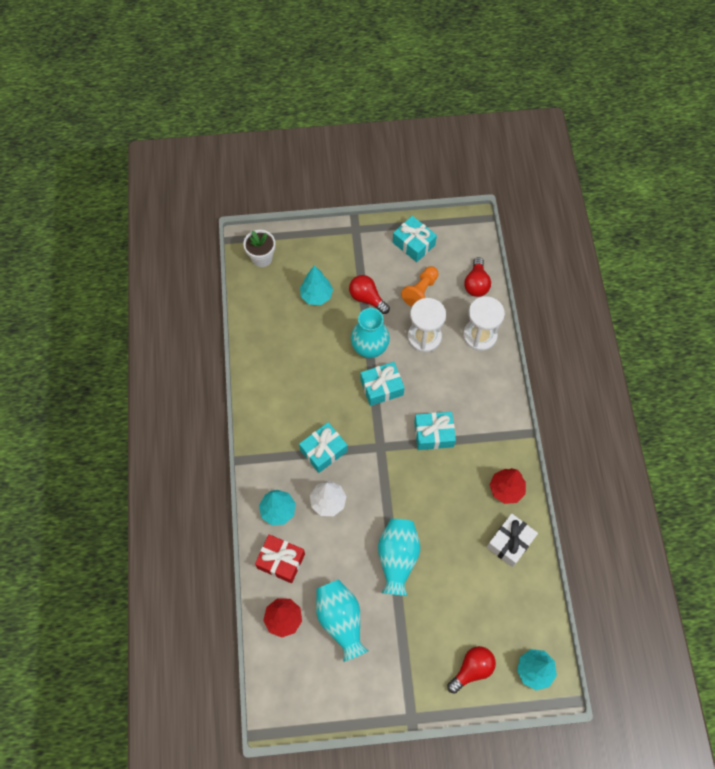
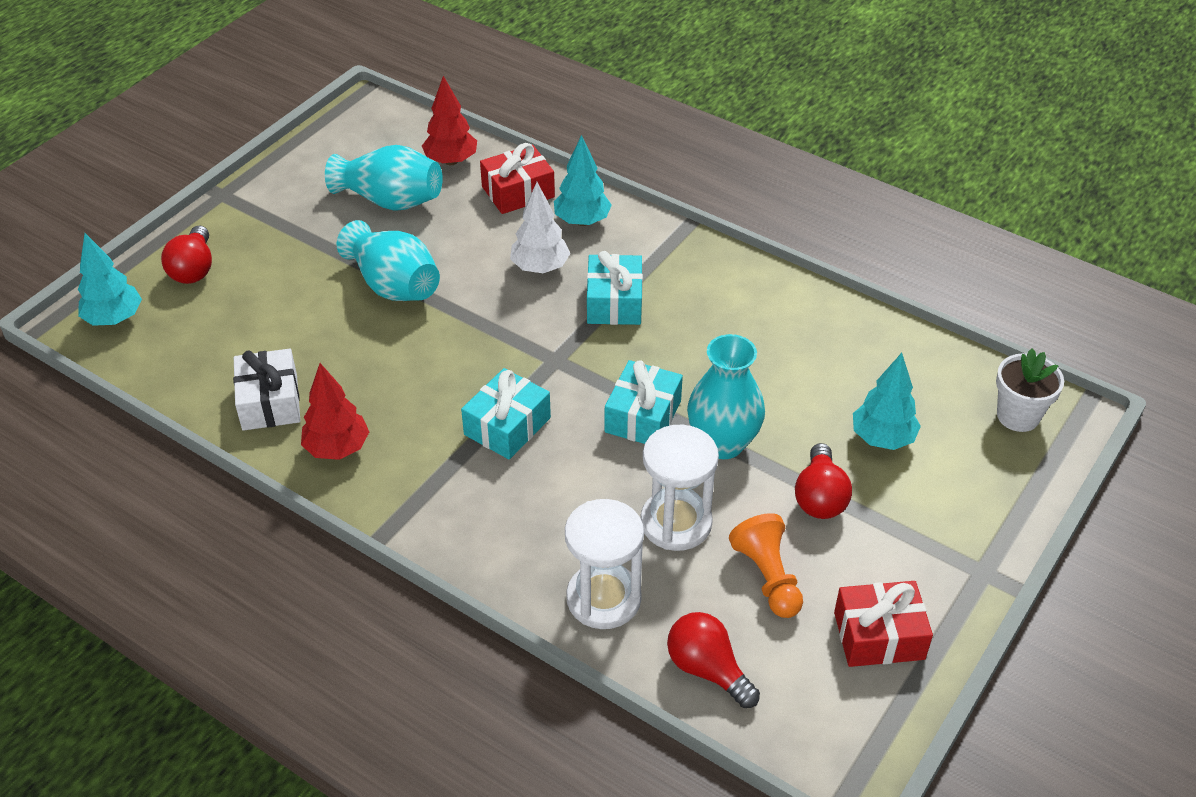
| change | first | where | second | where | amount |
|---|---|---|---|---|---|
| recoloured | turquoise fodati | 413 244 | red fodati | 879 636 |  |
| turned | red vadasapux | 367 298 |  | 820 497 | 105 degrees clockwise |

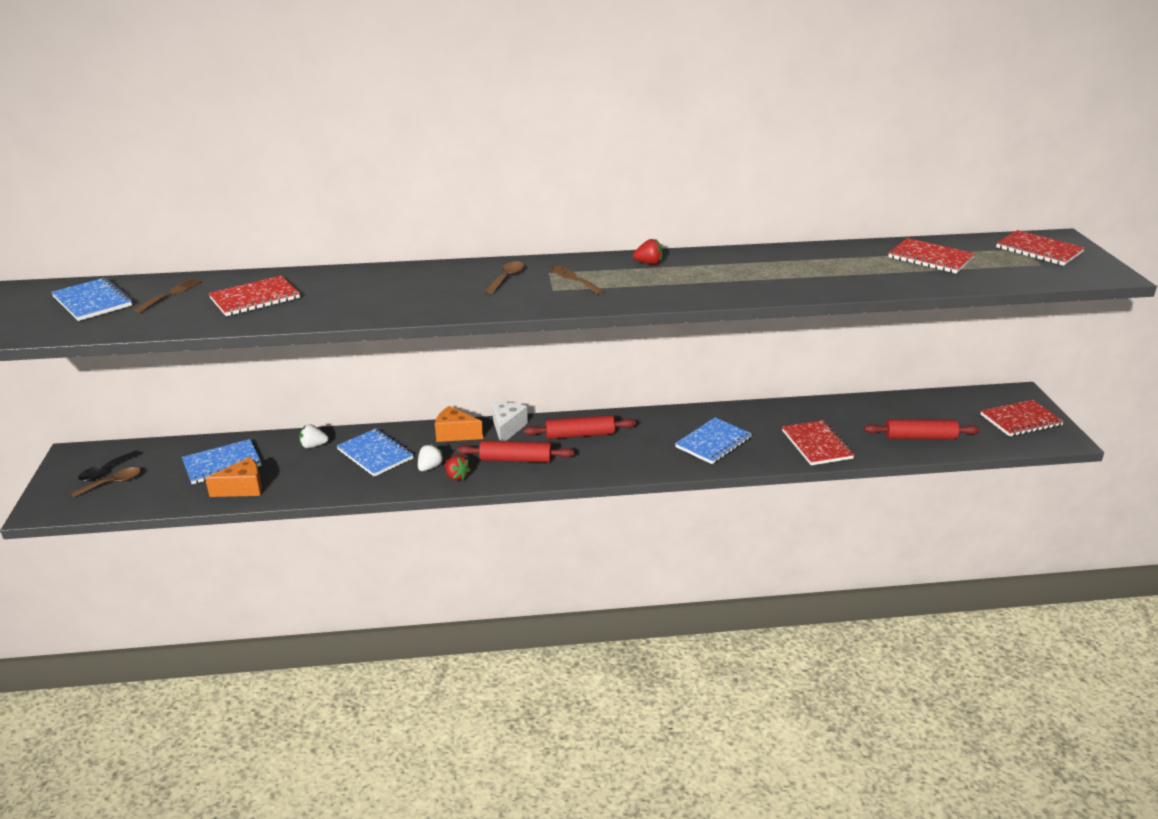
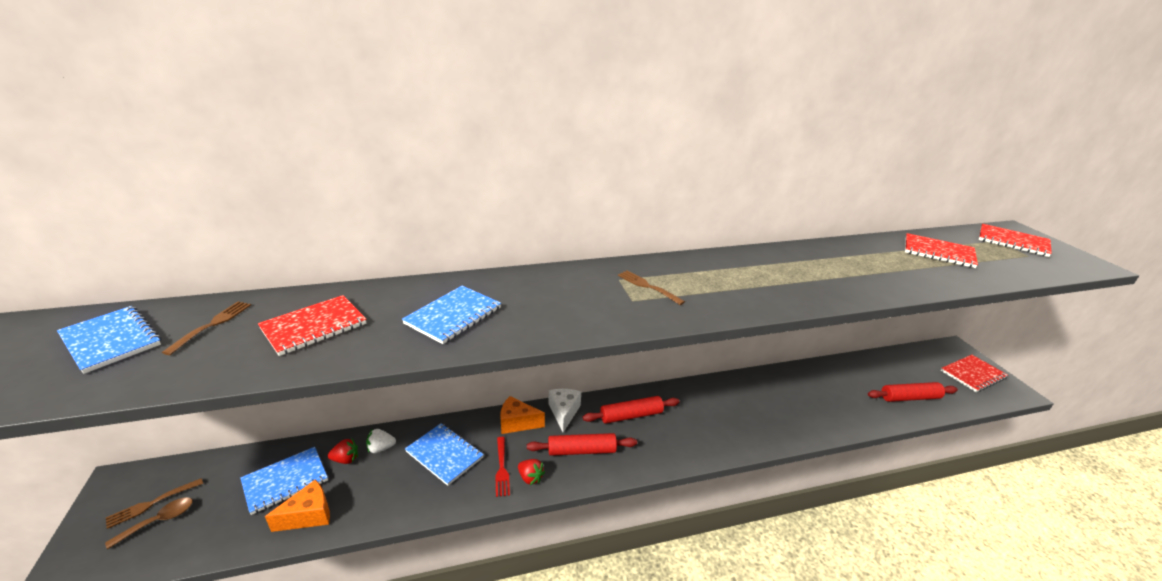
| change | first | where | second | where | amount |
|---|---|---|---|---|---|
| removed | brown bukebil | 507 278 |  |  |  |
| removed | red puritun | 817 444 |  |  |  |
| moved | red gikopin | 649 263 |  | 346 459 |  |
| moved | blue puritun | 713 442 |  | 453 316 |  |
| replaced | black bukebil | 106 471 | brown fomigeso | 152 503 |  |
| replaced | white gikopin | 430 467 | red fomigeso | 501 468 |  |

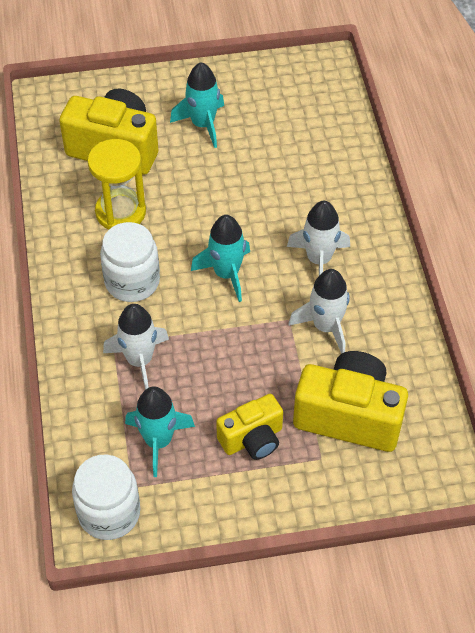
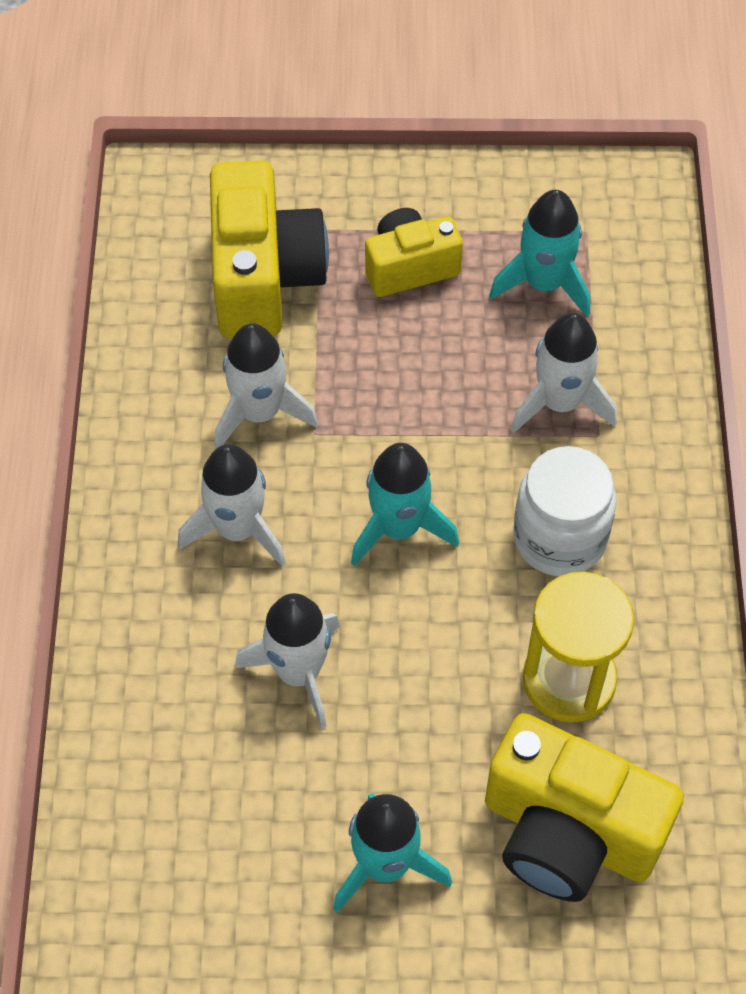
| change | first | where | second | where | amount |
|---|---|---|---|---|---|
| removed | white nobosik | 109 513 |  |  |  |
| added |  |  | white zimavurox | 298 672 |  |
| turned | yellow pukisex | 349 416 |  | 264 277 | 120 degrees counterclockwise |

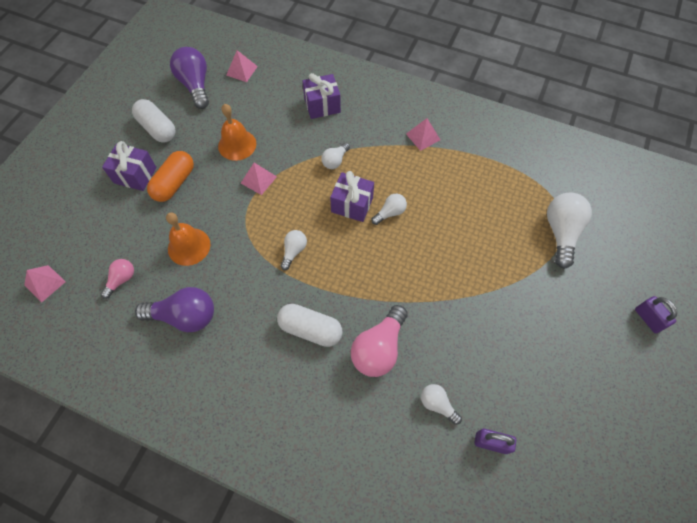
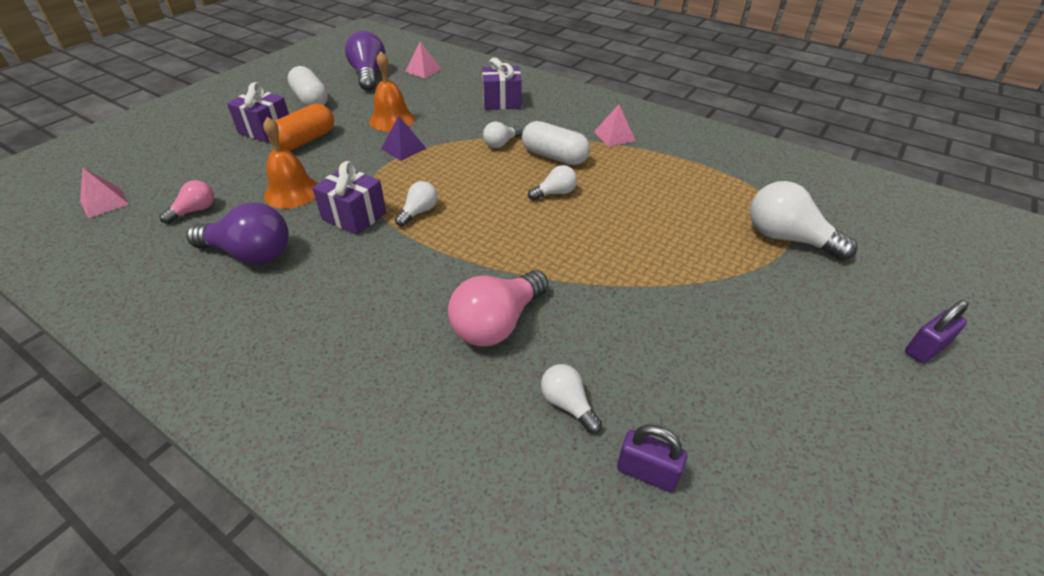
| change | first | where | second | where | amount |
|---|---|---|---|---|---|
| moved | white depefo | 310 329 |  | 554 156 |  |
| moved | purple fodati | 352 204 |  | 354 216 |  |
| recoloured | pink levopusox | 258 180 | purple levopusox | 403 148 |  |
| turned | white vadasapux | 561 233 |  | 787 238 | 75 degrees counterclockwise |
| turned | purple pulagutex | 648 319 |  | 925 349 | 75 degrees clockwise |

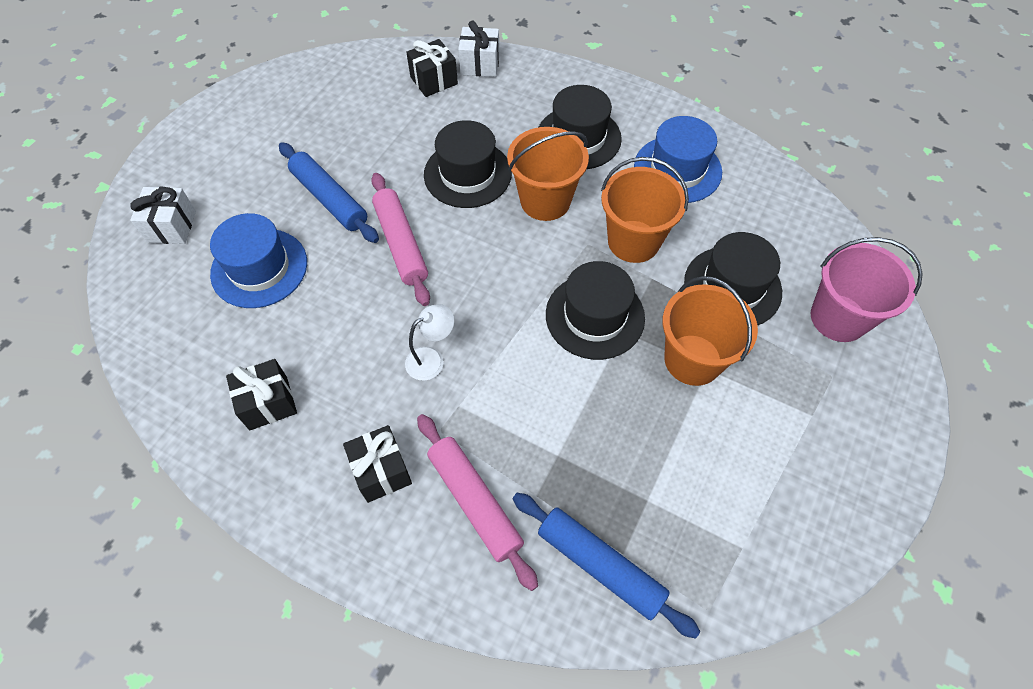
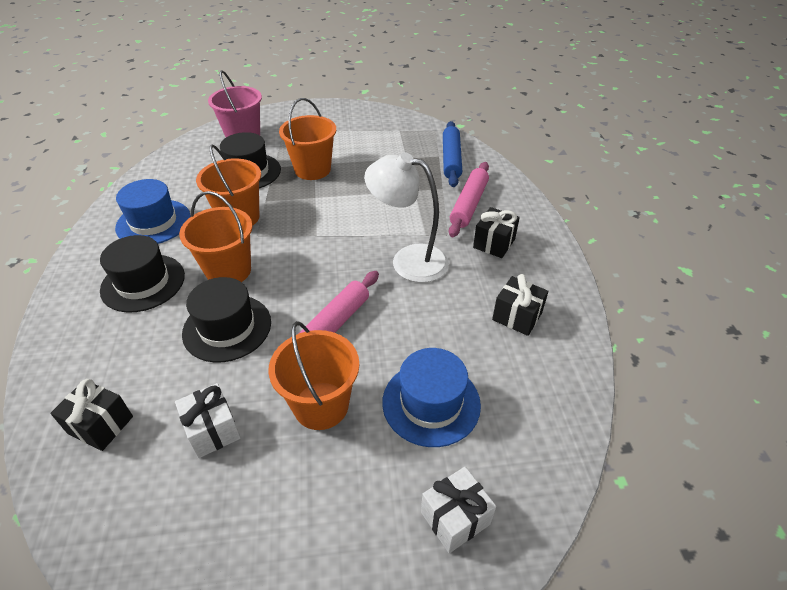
| change | first | where | second | where | amount |
|---|---|---|---|---|---|
| removed | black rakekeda | 595 316 |  |  |  |
| moved | white fodati | 480 64 |  | 213 430 |  |
| replaced | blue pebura | 329 199 | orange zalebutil | 321 405 |  |
| resized | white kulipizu | 432 359 |  | 408 260 | x1.92 |

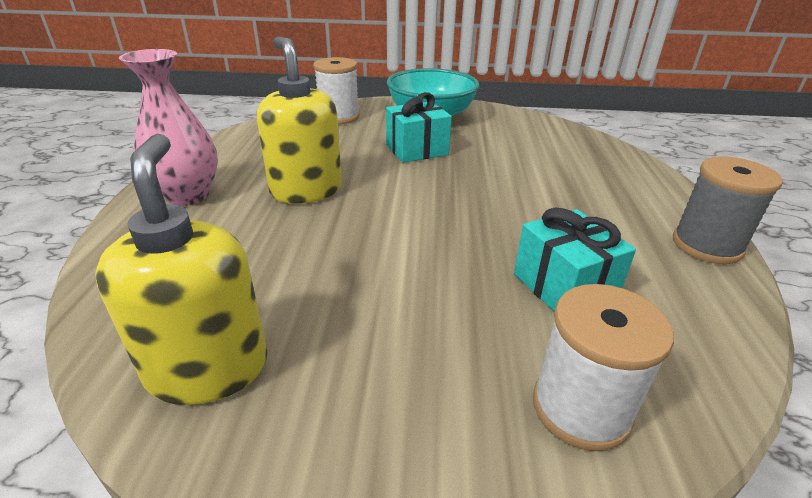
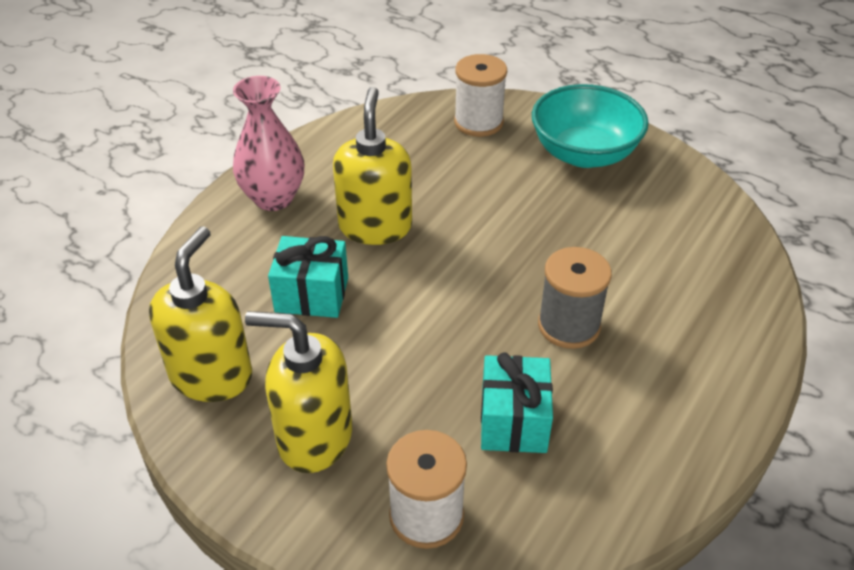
| change | first | where | second | where | amount |
|---|---|---|---|---|---|
| added |  |  | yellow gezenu | 314 437 |  |
| moved | turquoise fodati | 417 150 |  | 312 294 |  |
| moved | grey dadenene | 706 245 |  | 569 325 |  |

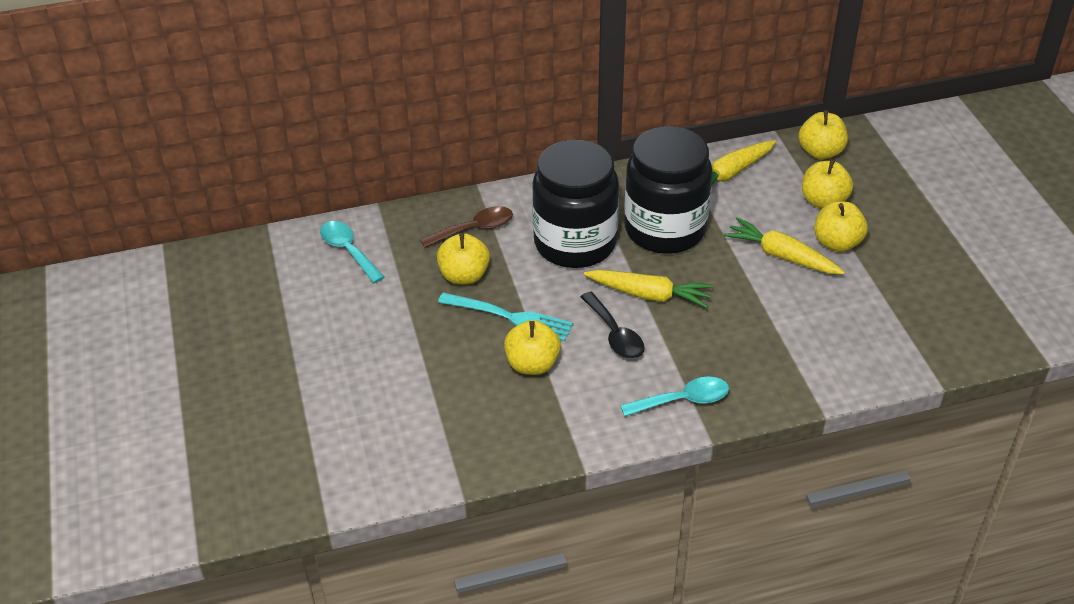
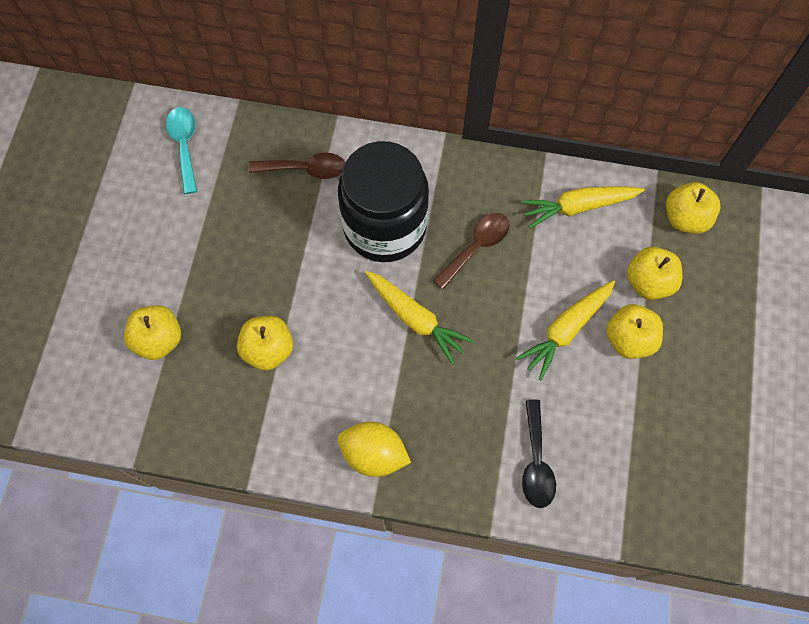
| change | first | where | second | where | amount |
|---|---|---|---|---|---|
| removed | turquoise fomigeso | 509 317 |  |  |  |
| moved | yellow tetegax | 464 276 |  | 159 339 |  |
| moved | black bukebil | 614 334 |  | 536 462 |  |
| replaced | turquoise bukebil | 682 400 | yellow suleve | 374 454 |  |
| replaced | black nobosik | 665 229 | brown bukebil | 476 247 |  |
| turned | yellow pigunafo | 781 256 |  | 566 330 | 105 degrees counterclockwise |

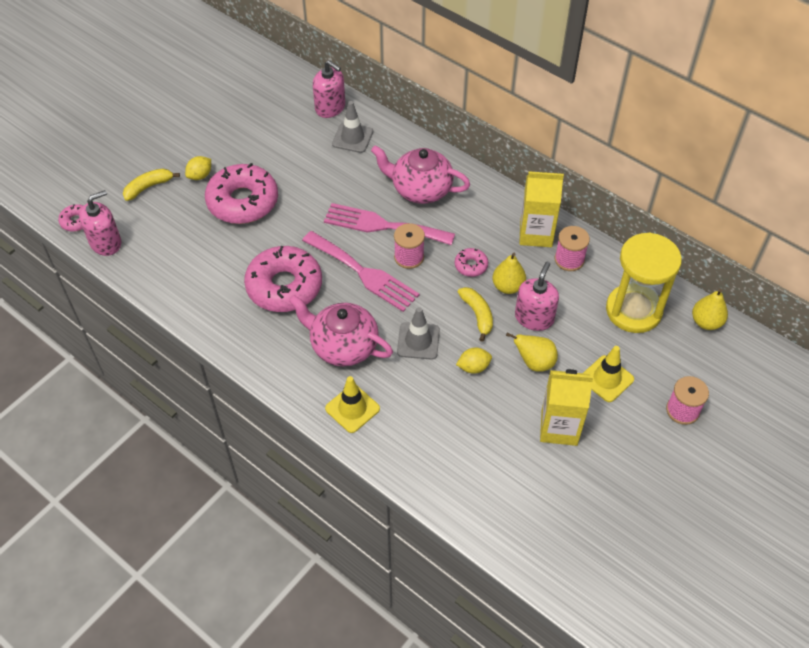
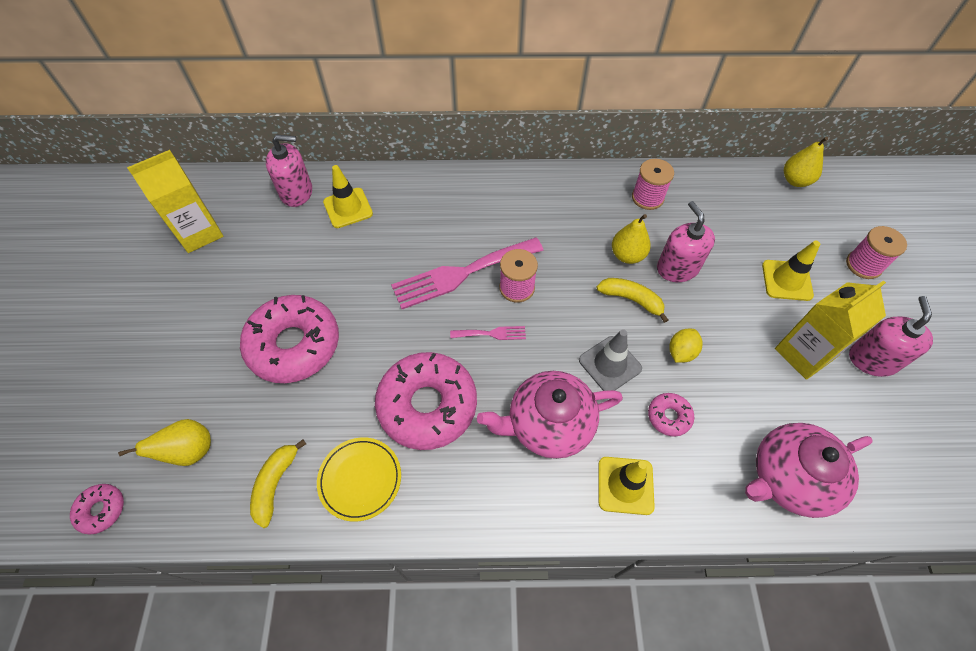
| change | first | where | second | where | amount |
|---|---|---|---|---|---|
| removed | yellow suleve | 200 175 |  |  |  |
| removed | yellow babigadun | 633 310 |  |  |  |
| added |  |  | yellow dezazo | 360 479 |  |
| moved | pink gezenu | 106 243 |  | 872 359 |  |
| moved | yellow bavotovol | 148 187 |  | 275 484 |  |
| moved | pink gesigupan | 420 189 |  | 789 478 |  |
| moved | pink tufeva | 471 265 |  | 669 416 |  |
| moved | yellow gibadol | 534 362 |  | 190 451 |  |
| moved | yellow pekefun | 536 234 |  | 199 233 |  |
| recoloured | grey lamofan | 352 138 | yellow lamofan | 348 208 |  |
| resized | pink fomigeso | 363 273 |  | 492 334 | x0.45 |

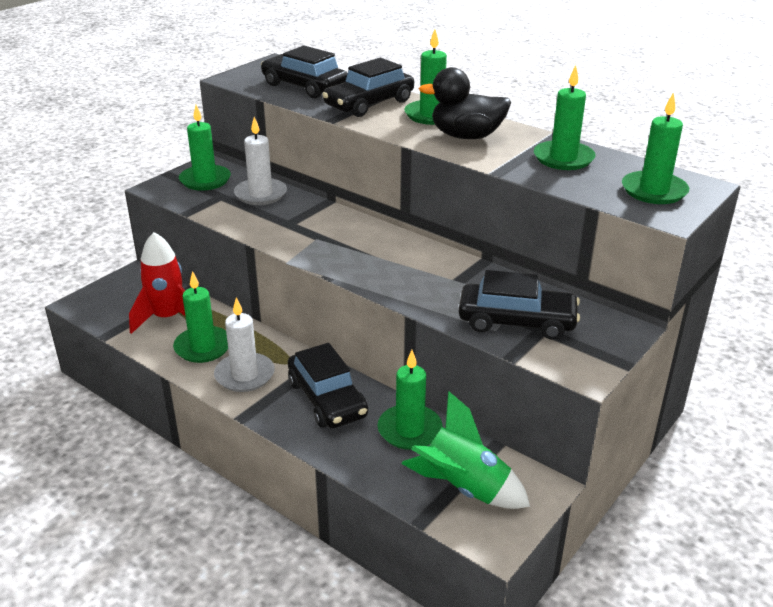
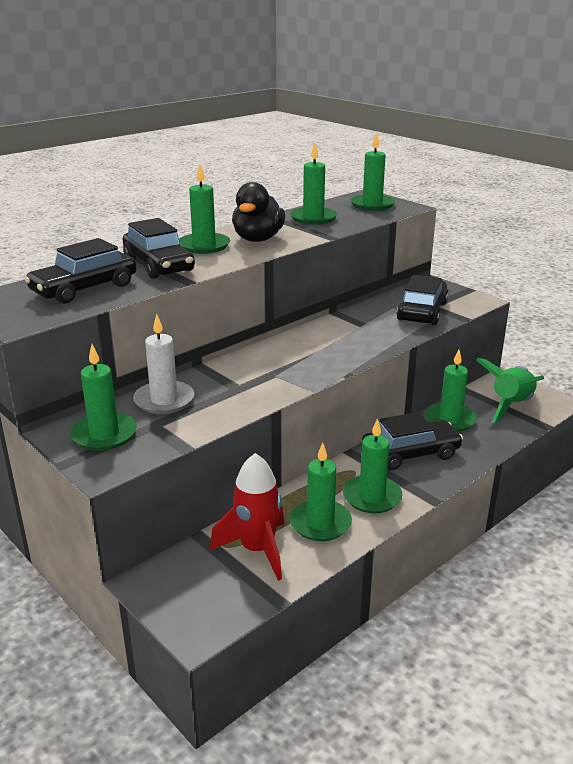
| change | first | where | second | where | amount |
|---|---|---|---|---|---|
| recoloured | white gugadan | 244 375 | green gugadan | 372 497 |  |

